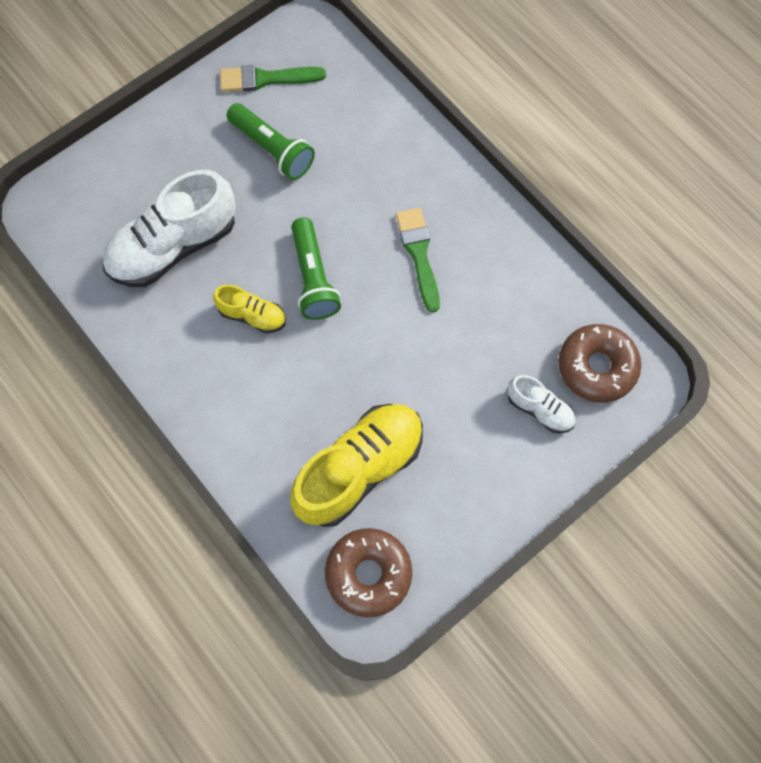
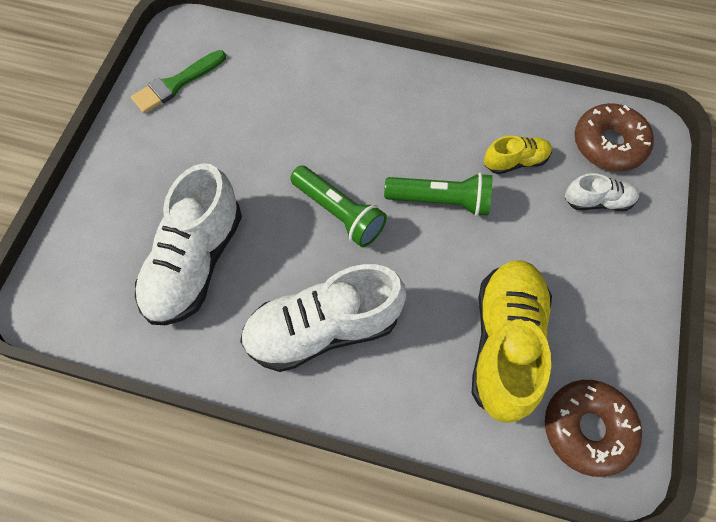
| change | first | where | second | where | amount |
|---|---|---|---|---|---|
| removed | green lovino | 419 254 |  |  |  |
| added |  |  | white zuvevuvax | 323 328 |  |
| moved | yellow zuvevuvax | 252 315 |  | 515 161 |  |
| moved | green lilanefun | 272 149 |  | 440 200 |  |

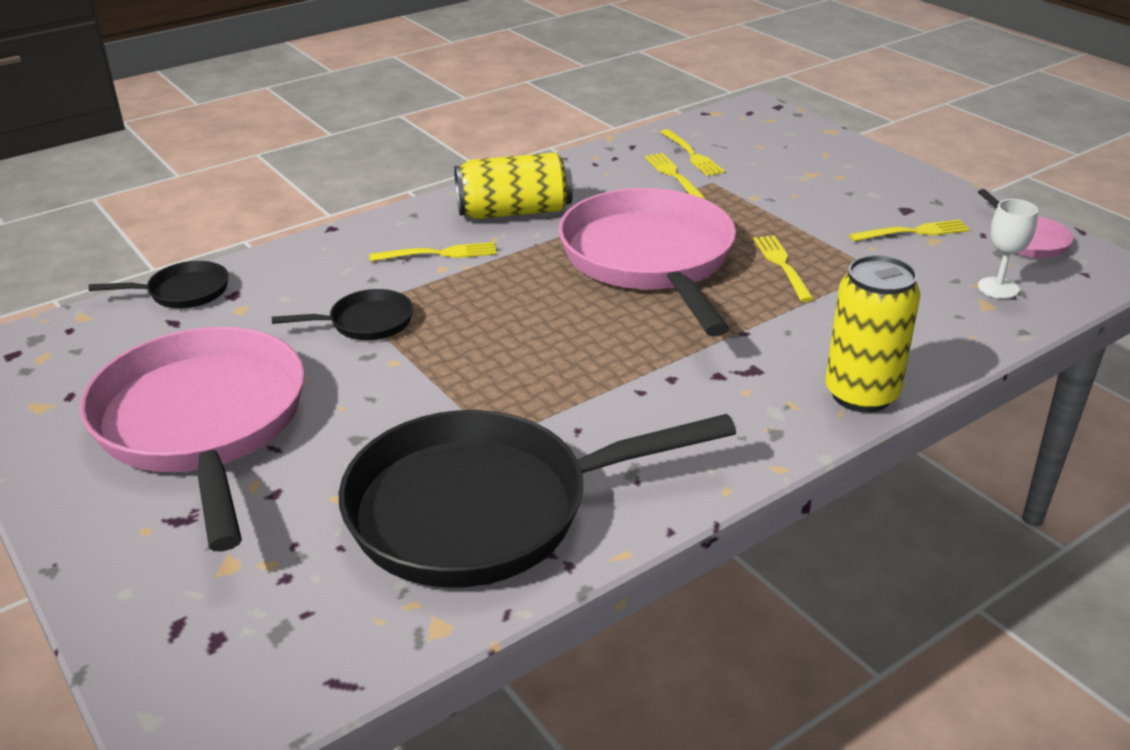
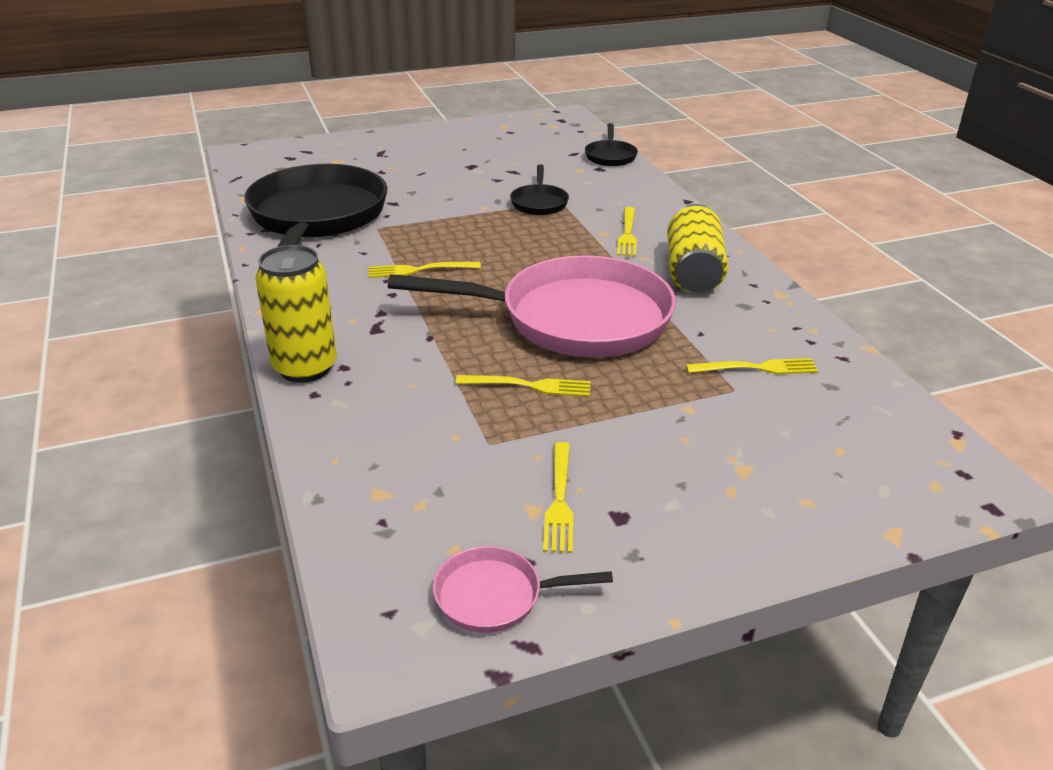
| change | first | where | second | where | amount |
|---|---|---|---|---|---|
| removed | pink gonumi | 203 424 |  |  |  |
| removed | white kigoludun | 998 288 |  |  |  |
| moved | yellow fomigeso | 692 155 |  | 419 270 |  |

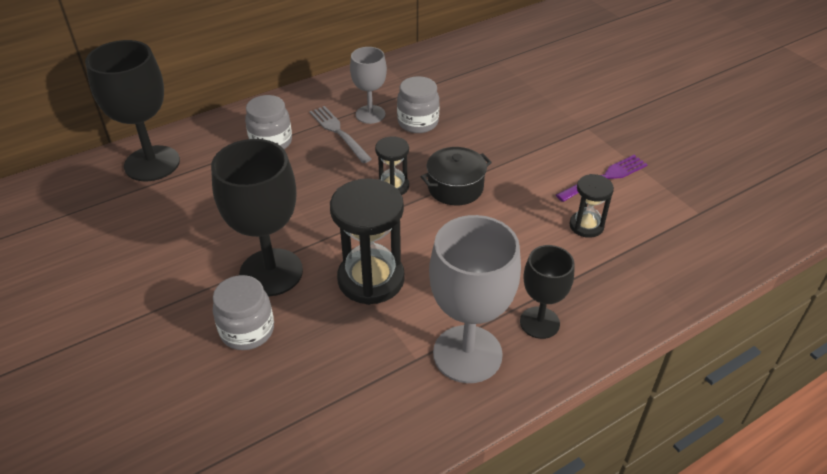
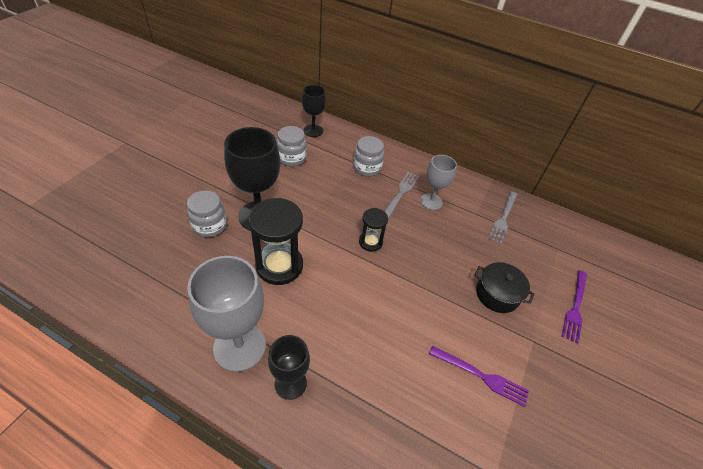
| change | first | where | second | where | amount |
|---|---|---|---|---|---|
| removed | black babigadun | 586 226 |  |  |  |
| added |  |  | grey fomigeso | 503 219 |  |
| added |  |  | purple fomigeso | 575 308 |  |
| moved | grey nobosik | 418 122 |  | 291 158 |  |
| moved | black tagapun | 455 187 |  | 497 294 |  |
| resized | black kigoludun | 152 163 |  | 313 131 | x0.60 |

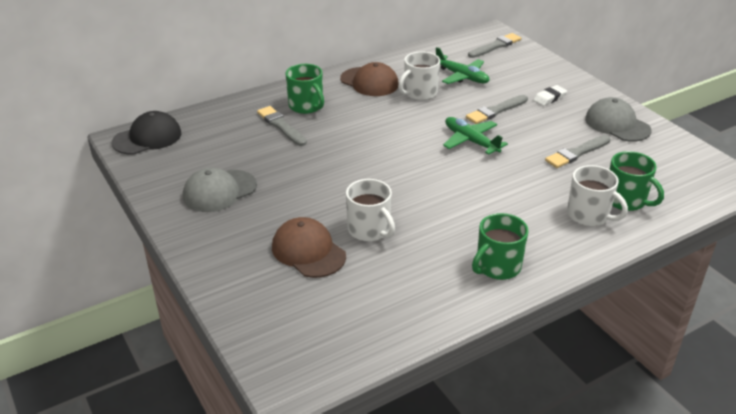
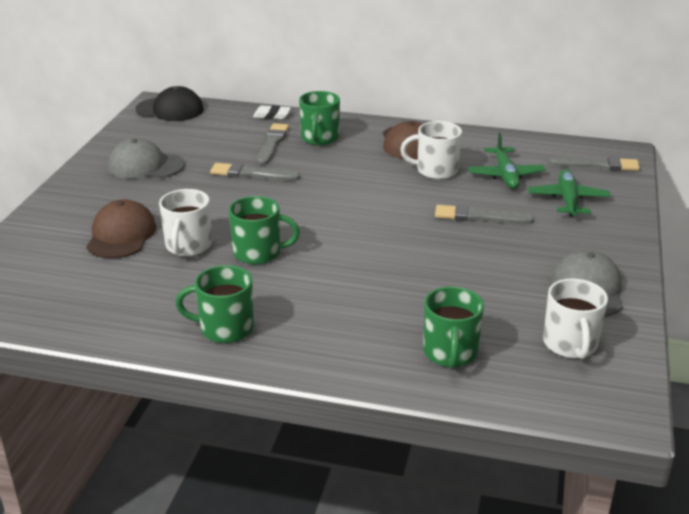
| change | first | where | second | where | amount |
|---|---|---|---|---|---|
| added |  |  | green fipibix | 258 253 |  |
| moved | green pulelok | 471 141 |  | 568 200 |  |
| moved | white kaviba | 549 98 |  | 272 115 |  |
| moved | grey lovino | 577 153 |  | 251 174 |  |
| moved | white fipibix | 589 215 |  | 570 344 |  |

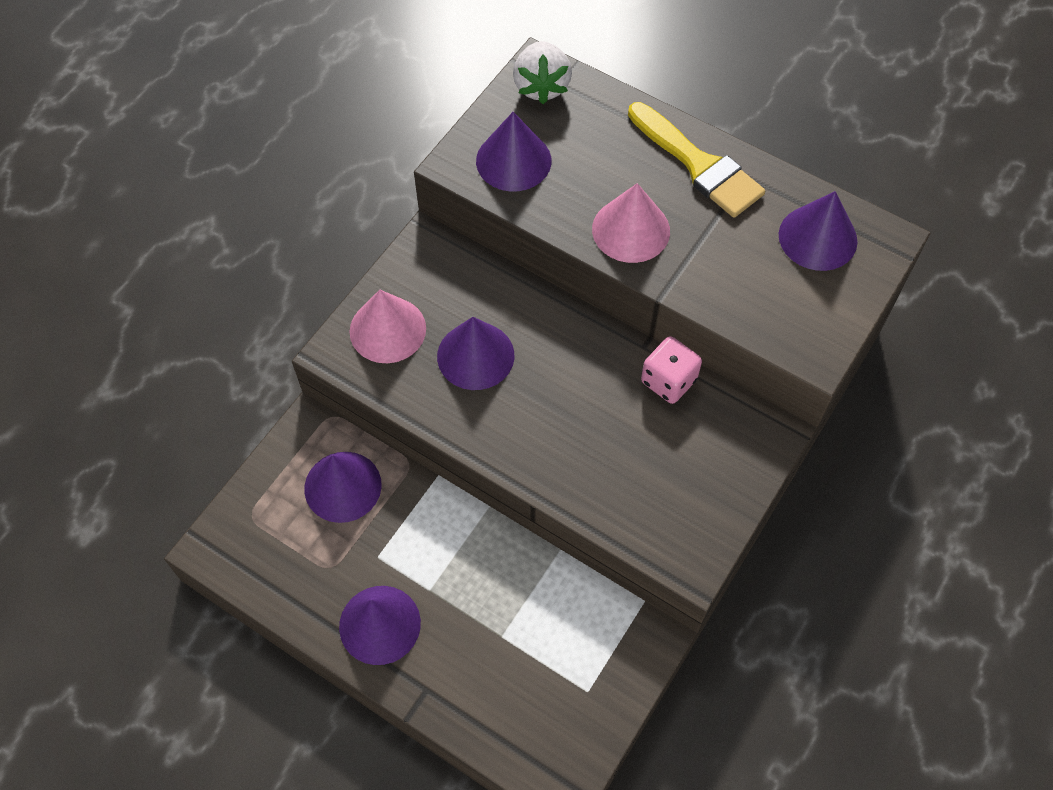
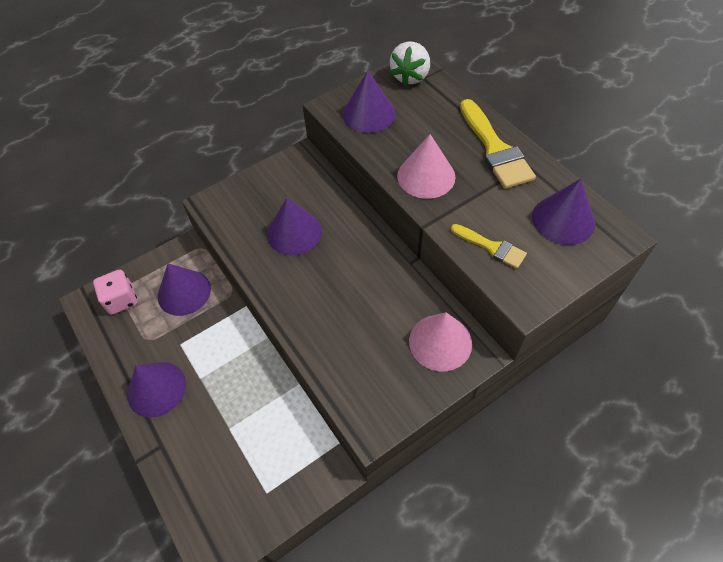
| change | first | where | second | where | amount |
|---|---|---|---|---|---|
| added |  |  | yellow lovino | 491 247 |  |
| moved | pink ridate | 387 329 |  | 440 342 |  |
| moved | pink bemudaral | 668 381 |  | 121 300 |  |

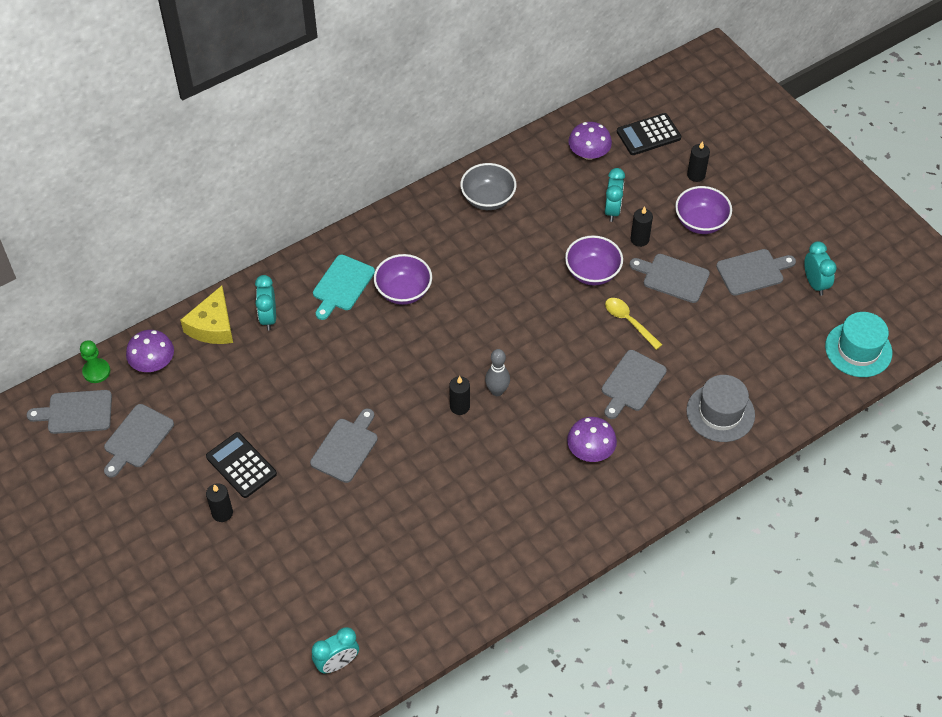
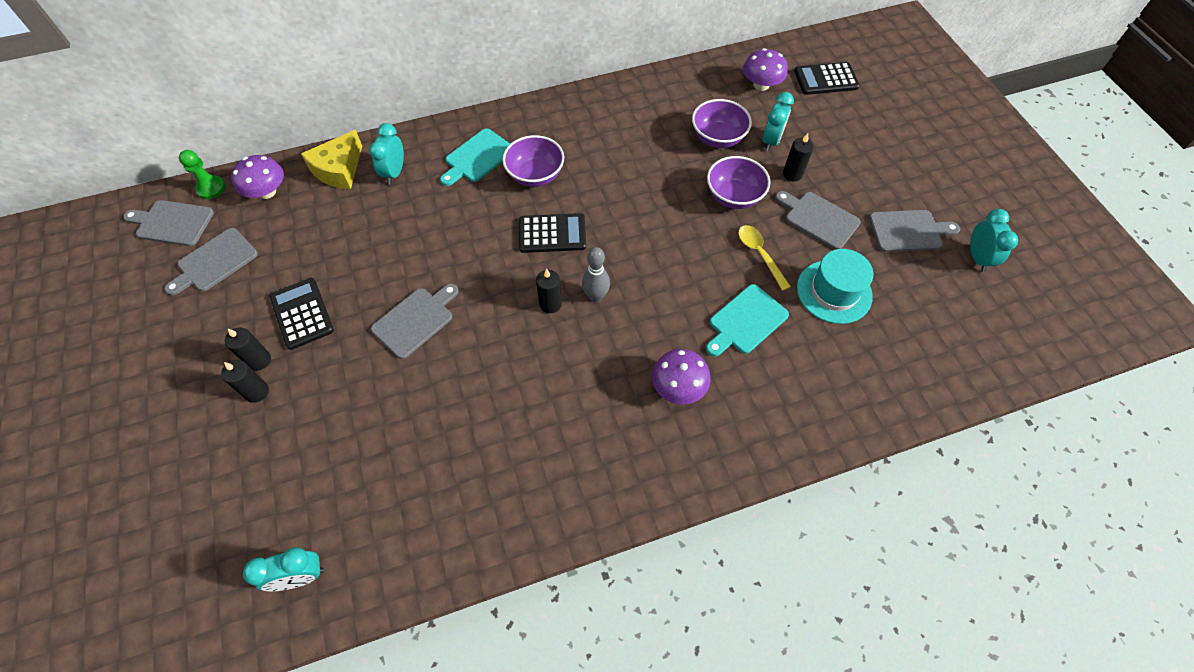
| change | first | where | second | where | amount |
|---|---|---|---|---|---|
| removed | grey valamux | 488 199 |  |  |  |
| removed | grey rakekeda | 720 413 |  |  |  |
| added |  |  | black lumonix | 552 234 |  |
| moved | purple valamux | 700 222 |  | 717 138 |  |
| moved | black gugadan | 696 175 |  | 257 392 |  |
| moved | turquoise rakekeda | 858 349 |  | 834 292 |  |
| recoloured | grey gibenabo | 631 383 | turquoise gibenabo | 745 321 |  |

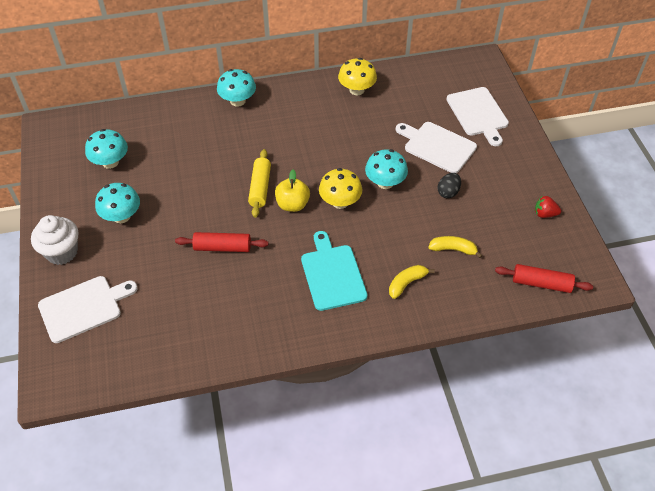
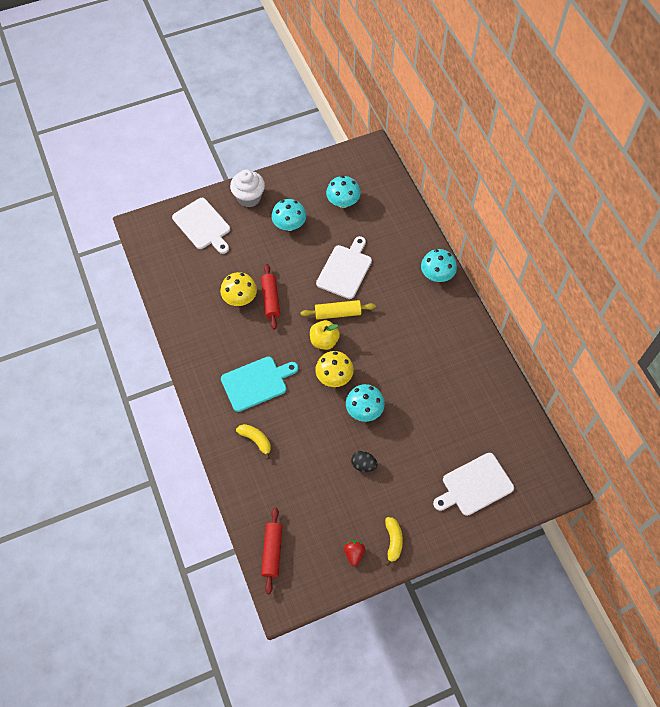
| change | first | where | second | where | amount |
|---|---|---|---|---|---|
| moved | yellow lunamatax | 357 90 |  | 240 298 |  |
| moved | white gibenabo | 437 146 |  | 345 270 |  |
| moved | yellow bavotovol | 453 249 |  | 393 541 |  |

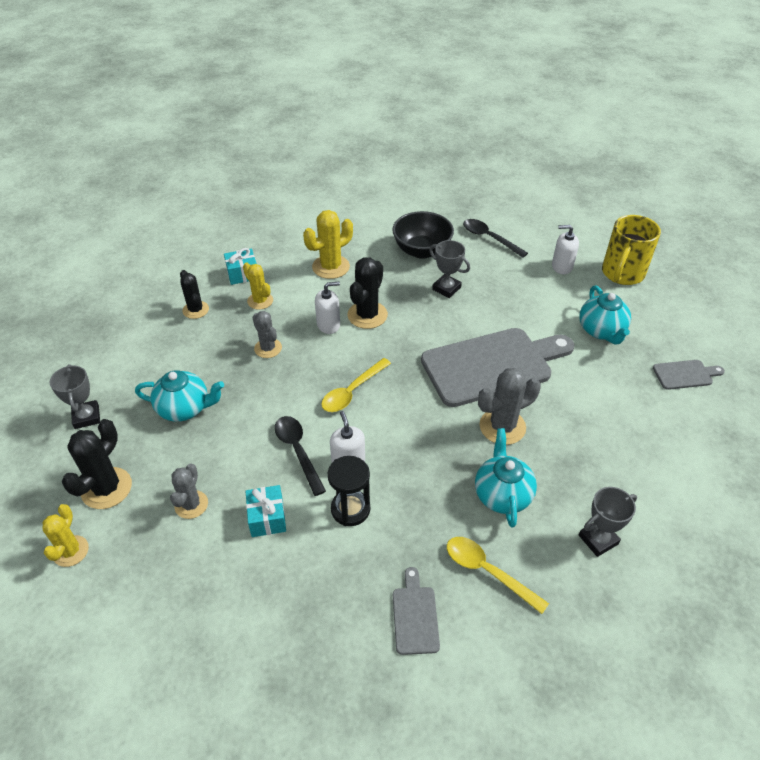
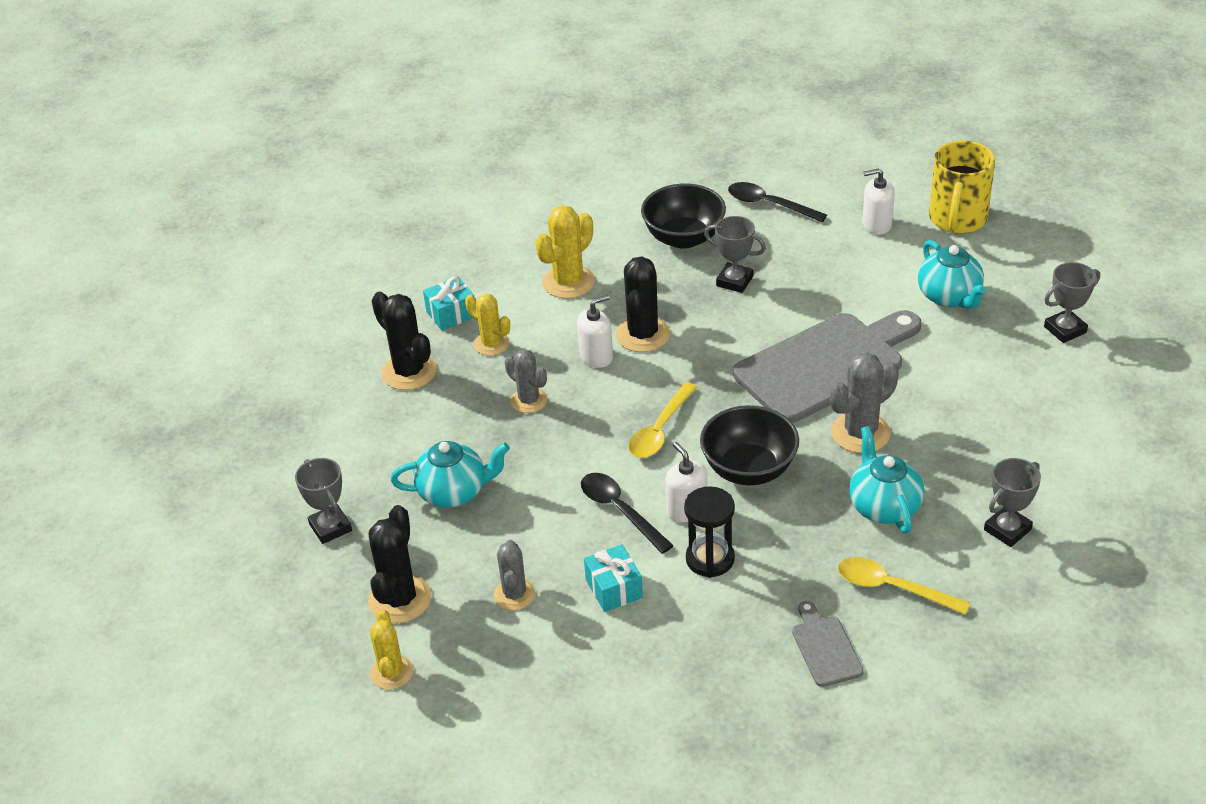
| change | first | where | second | where | amount |
|---|---|---|---|---|---|
| added |  |  | black valamux | 749 469 |  |
| replaced | grey gibenabo | 685 374 | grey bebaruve | 1065 329 |  |
| resized | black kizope | 195 310 |  | 409 372 | x1.52 |

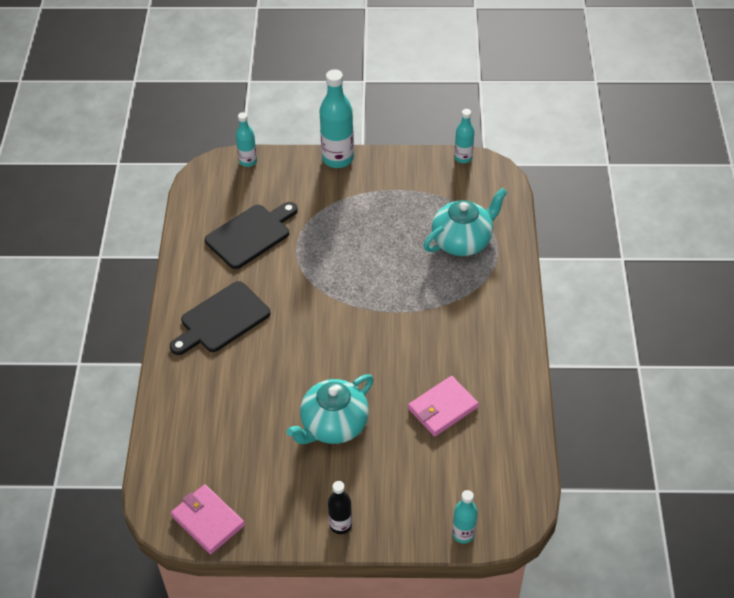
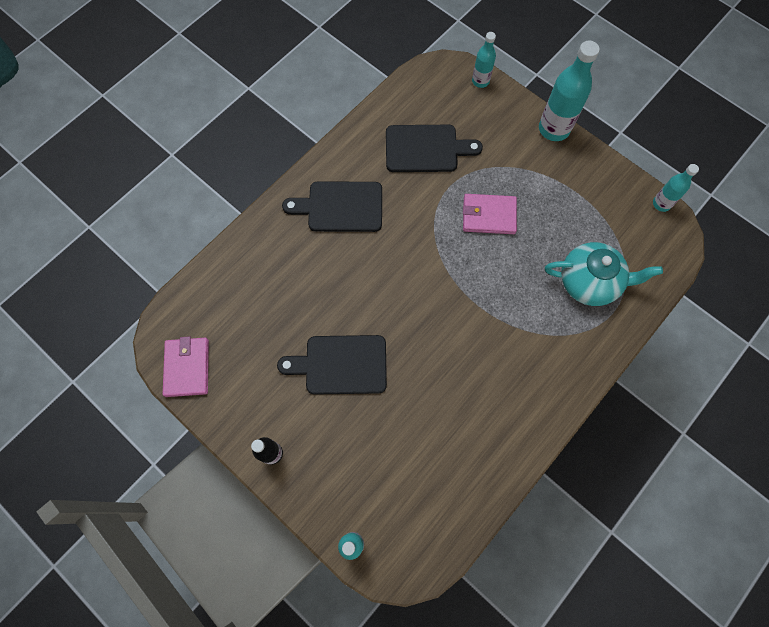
| change | first | where | second | where | amount |
|---|---|---|---|---|---|
| moved | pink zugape | 442 408 |  | 488 215 |  |
| replaced | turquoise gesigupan | 333 425 | black gibenabo | 341 364 |  |

